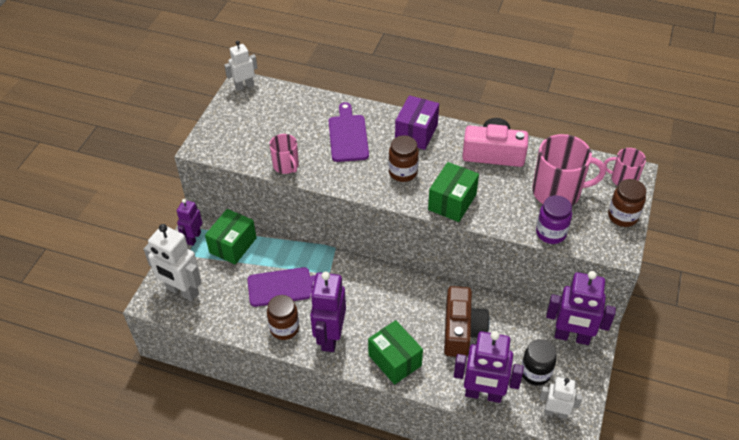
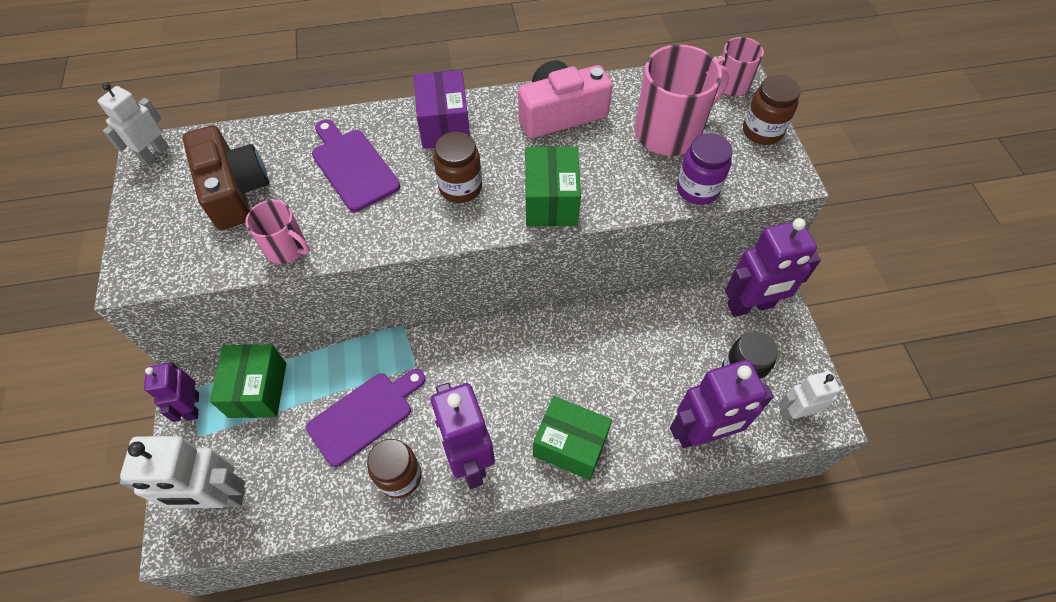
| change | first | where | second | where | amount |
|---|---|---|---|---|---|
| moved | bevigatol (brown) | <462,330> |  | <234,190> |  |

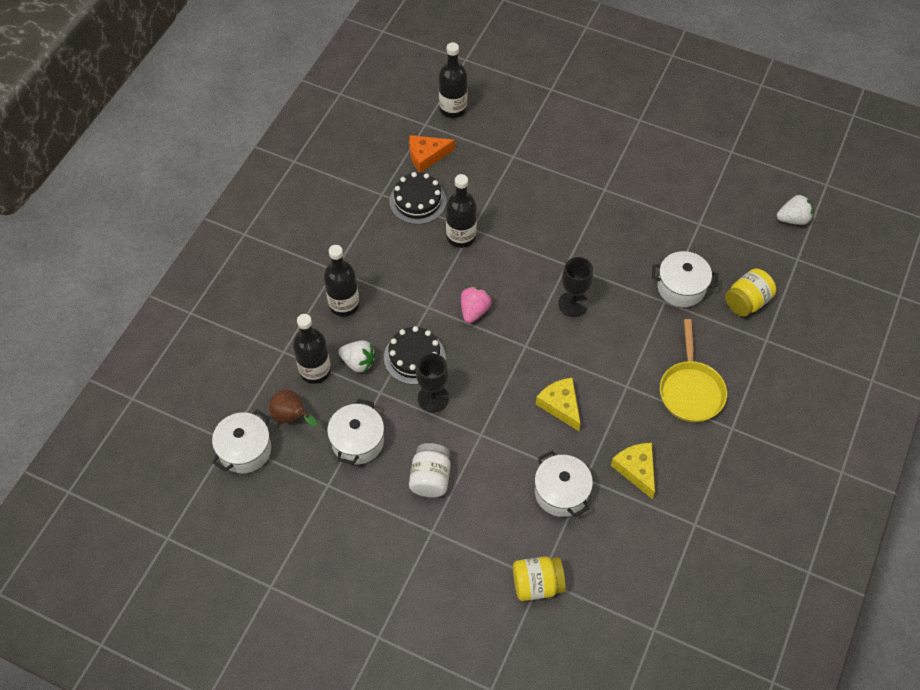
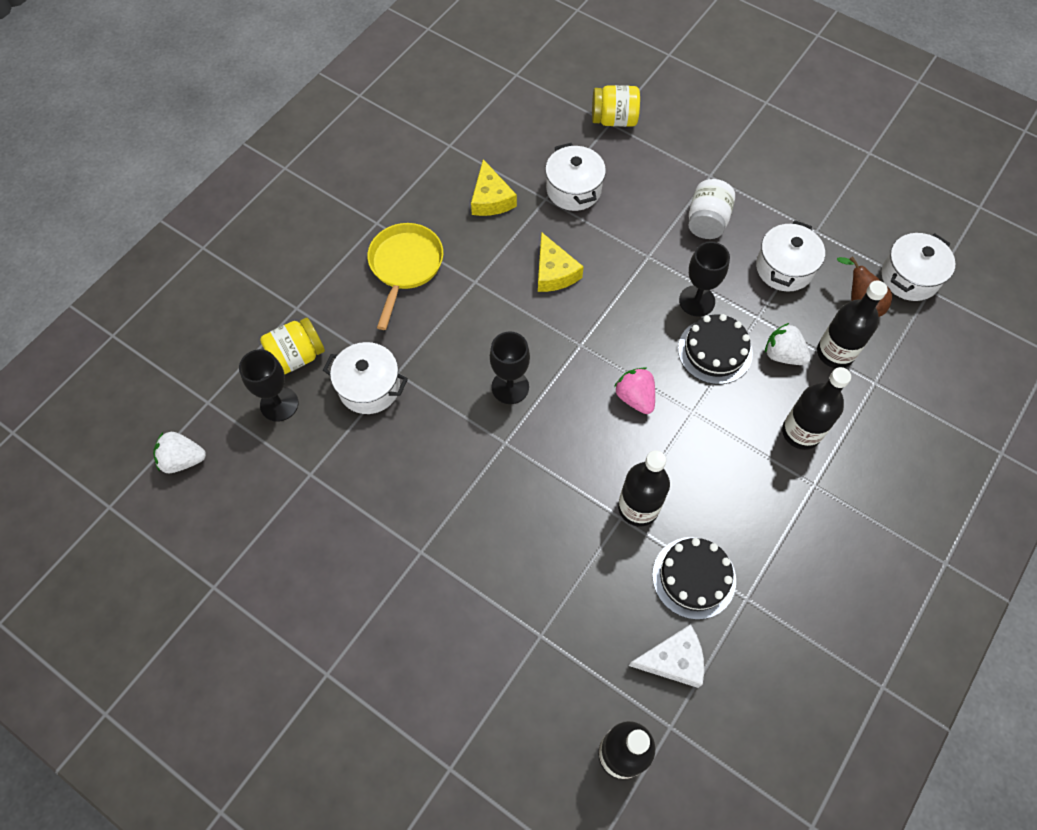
| change | first | where | second | where | amount |
|---|---|---|---|---|---|
| added |  |  | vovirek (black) | <279,404> |  |
| recoloured | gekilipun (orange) | <426,156> | gekilipun (white) | <673,660> |  |
| turned | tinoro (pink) | <474,311> |  | <635,397> | 120 degrees clockwise |

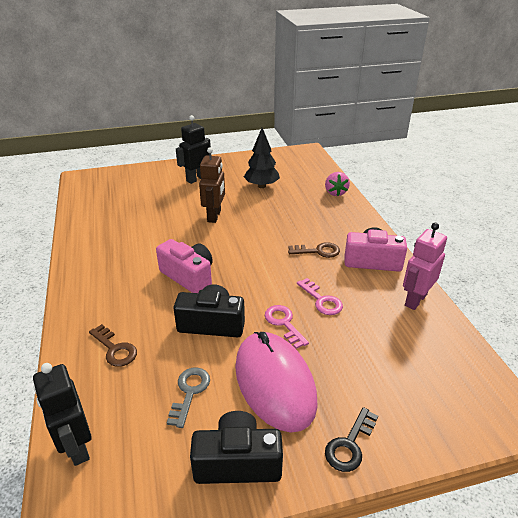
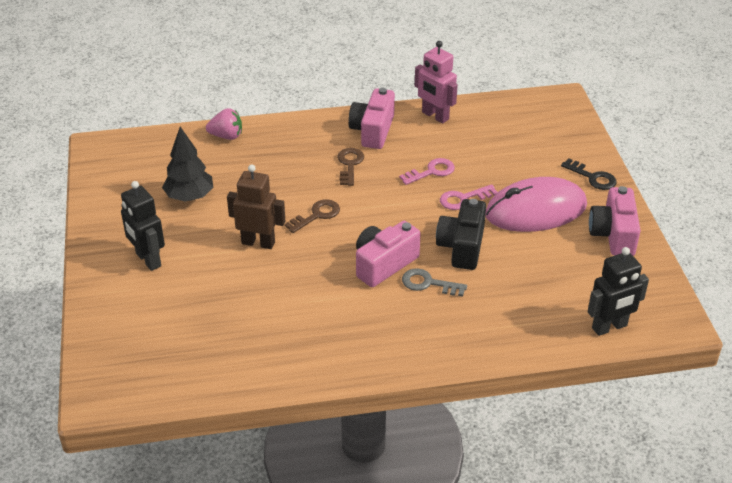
| change | first | where | second | where | amount |
|---|---|---|---|---|---|
| moved | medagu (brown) | <115,349> |  | <317,215> |  |
| moved | medagu (grey) | <189,392> |  | <428,283> |  |
| recoloured | bevigatol (black) | <237,462> | bevigatol (pink) | <613,234> |  |

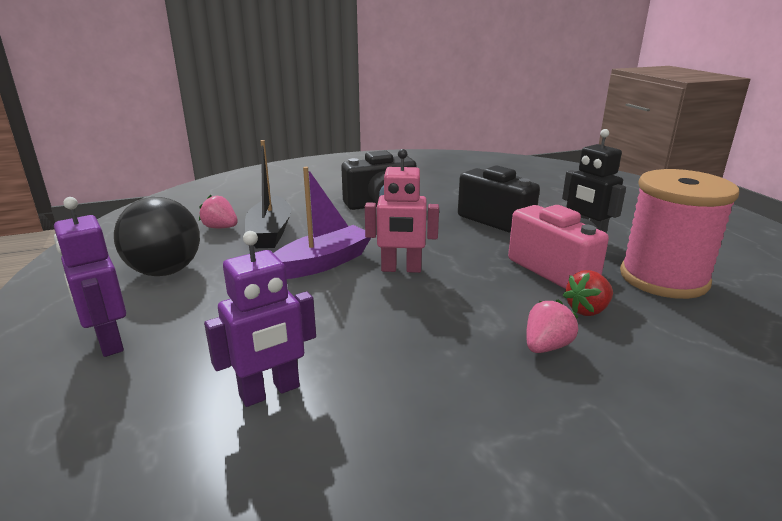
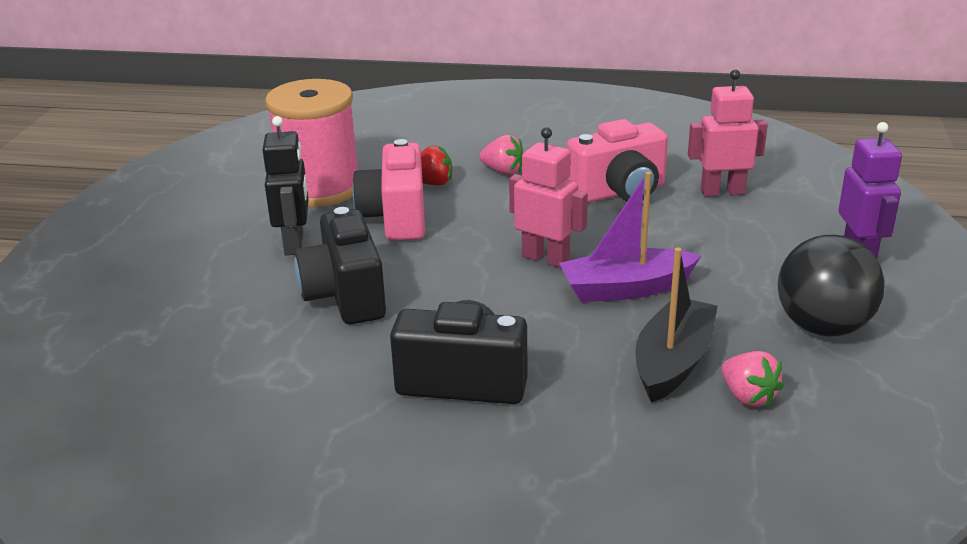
| change | first | where | second | where | amount |
|---|---|---|---|---|---|
| added |  |  | bevigatol (pink) | <619,192> |  |
| recoloured | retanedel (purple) | <270,392> | retanedel (pink) | <722,192> |  |
| turned | tinoro (pink) | <546,346> |  | <503,171> | 135 degrees counterclockwise |

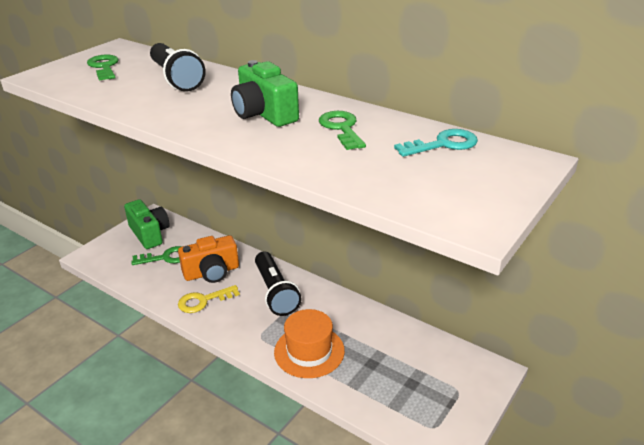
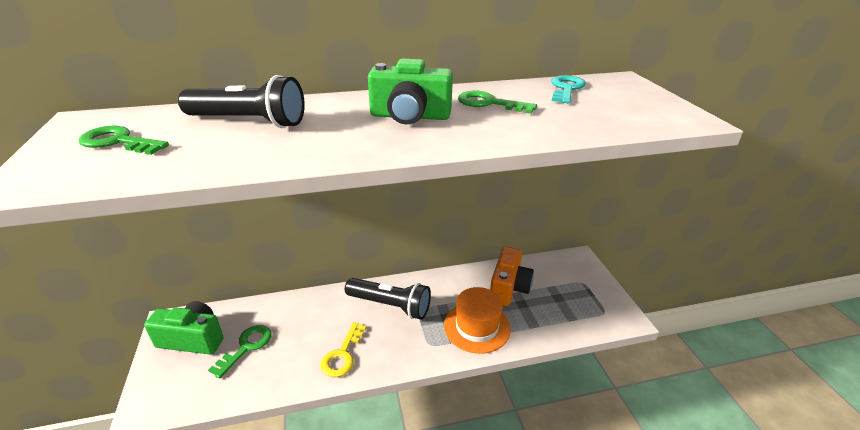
| change | first | where | second | where | amount |
|---|---|---|---|---|---|
| moved | bevigatol (orange) | <212,272> |  | <508,288> |  |

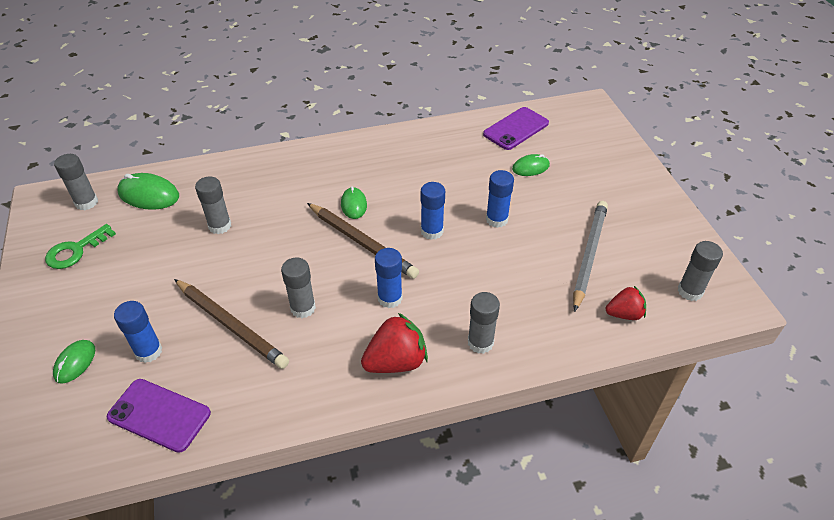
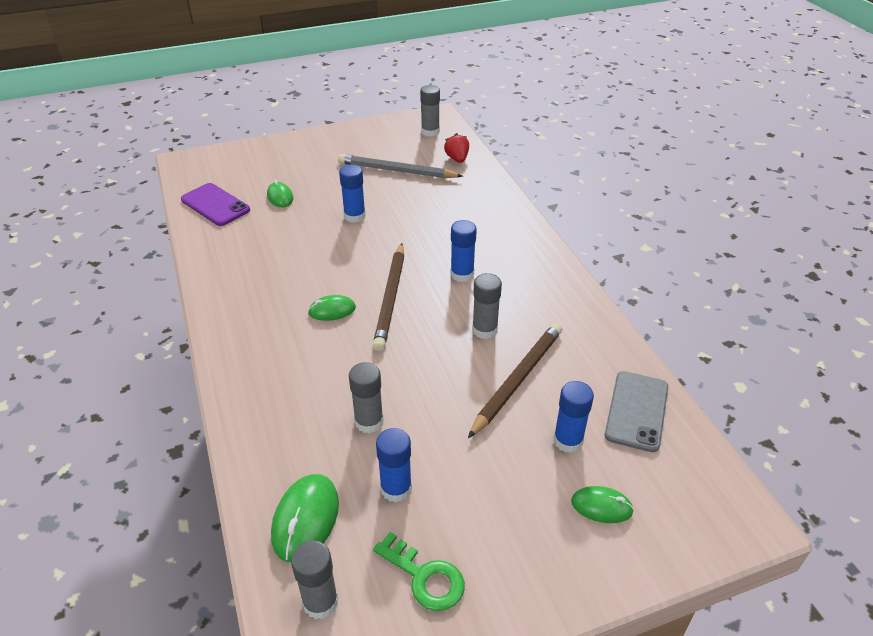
| change | first | where | second | where | amount |
|---|---|---|---|---|---|
| removed | tinoro (red) | <396,362> |  |  |  |
| removed | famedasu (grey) | <480,342> |  |  |  |
| moved | famedasu (blue) | <432,231> |  | <396,489> |  |
| recoloured | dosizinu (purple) | <159,415> | dosizinu (grey) | <636,411> |  |
| turned | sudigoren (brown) | <362,243> |  | <390,298> | 150 degrees clockwise |

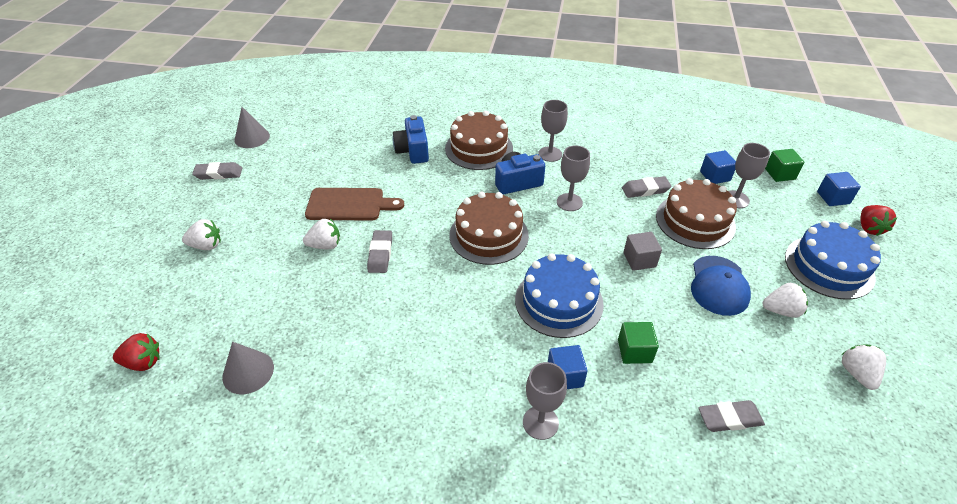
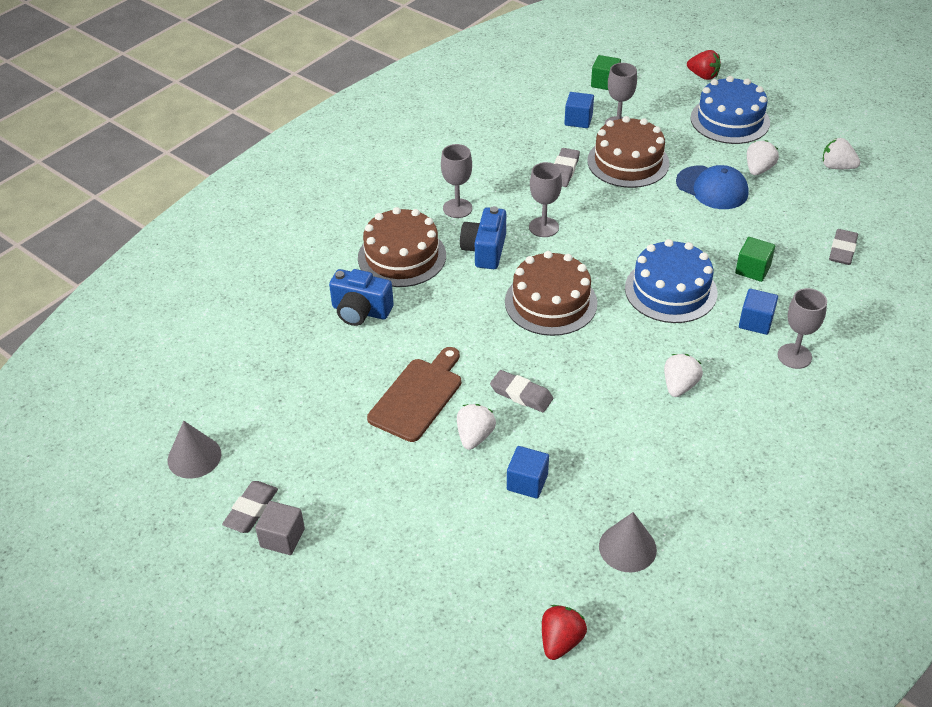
| change | first | where | second | where | amount |
|---|---|---|---|---|---|
| moved | tinoro (white) | <206,245> |  | <679,386> |  |
| moved | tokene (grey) | <639,260> |  | <282,538> |  |
| moved | tokene (blue) | <833,198> |  | <527,482> |  |

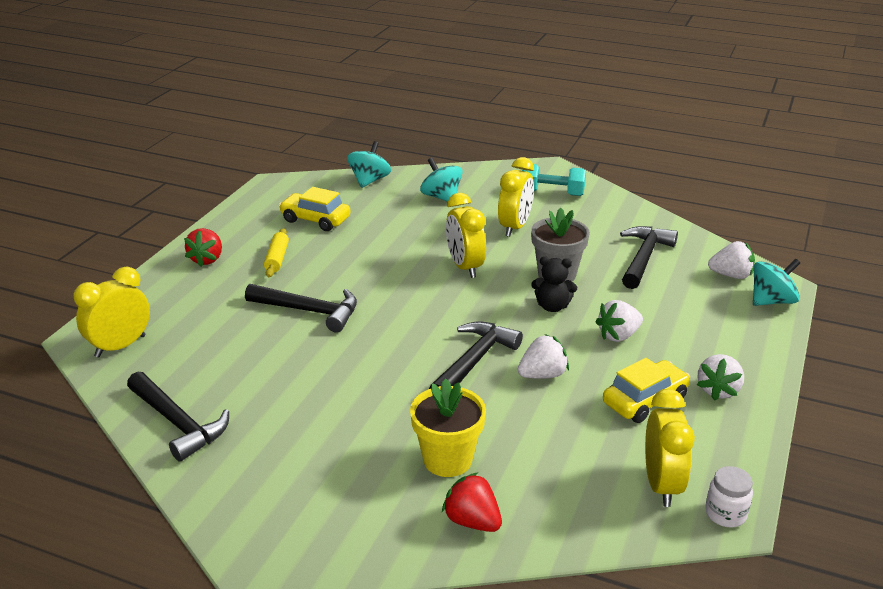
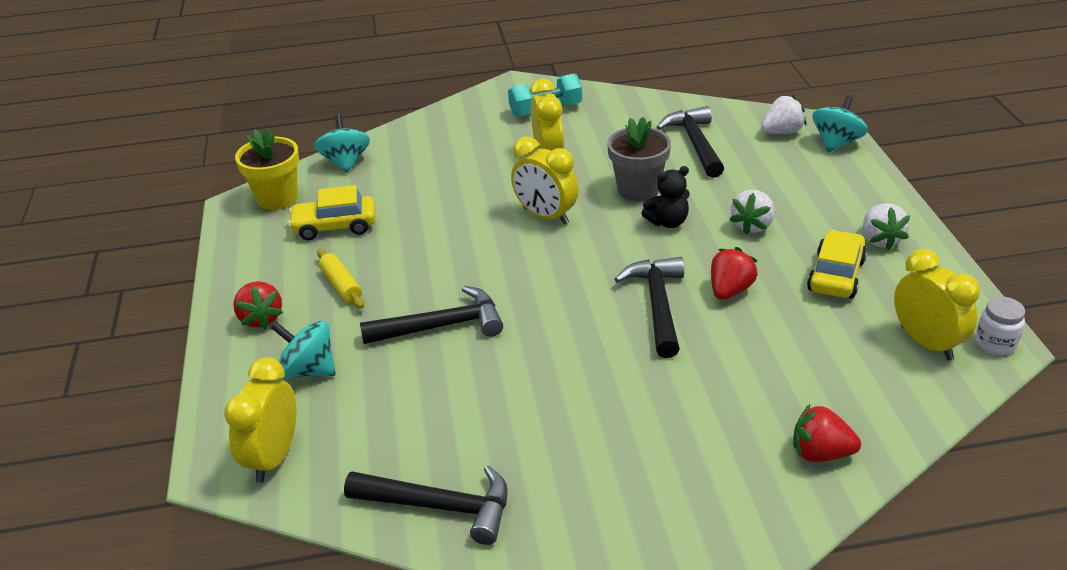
| change | first | where | second | where | amount |
|---|---|---|---|---|---|
| moved | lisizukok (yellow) | <447,460> |  | <277,198> |  |
| moved | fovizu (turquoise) | <441,197> |  | <309,370> |  |
| recoloured | tinoro (white) | <542,375> | tinoro (red) | <730,290> |  |

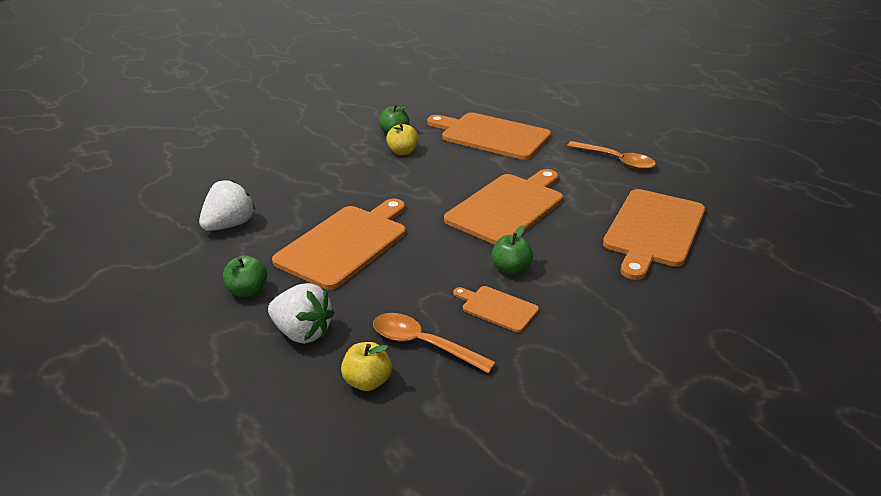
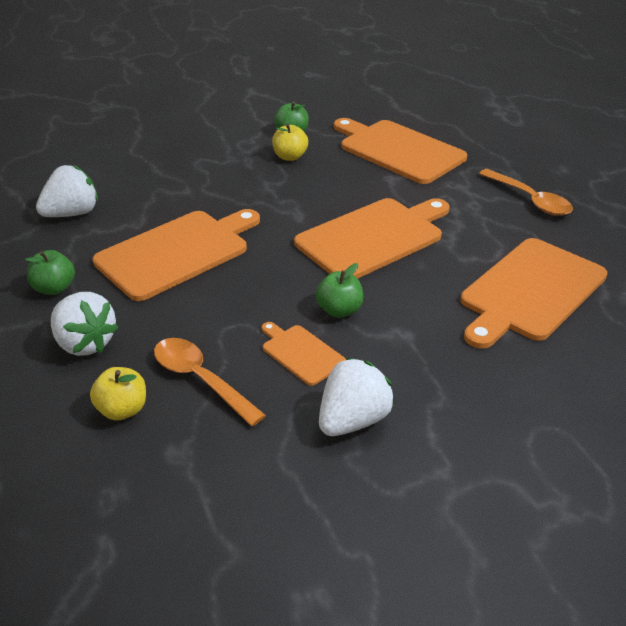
| change | first | where | second | where | amount |
|---|---|---|---|---|---|
| added |  |  | tinoro (white) | <353,420> |  |

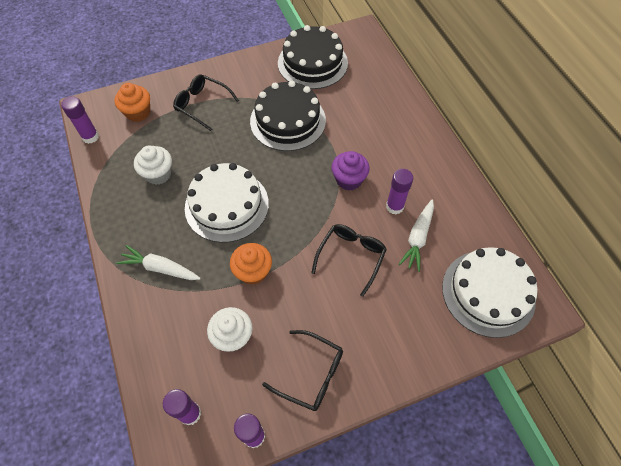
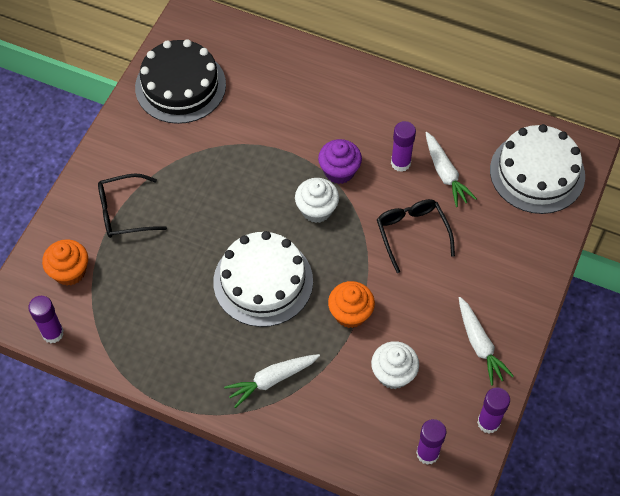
| change | first | where | second | where | amount |
|---|---|---|---|---|---|
| removed | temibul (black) | <288,120> |  |  |  |
| moved | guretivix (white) | <158,174> |  | <316,210> |  |
| replaced | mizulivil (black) | <311,374> | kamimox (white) | <480,345> |  |

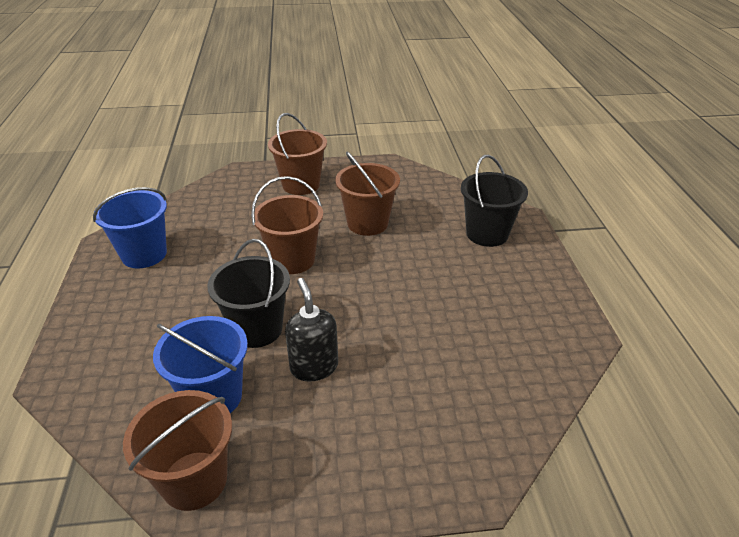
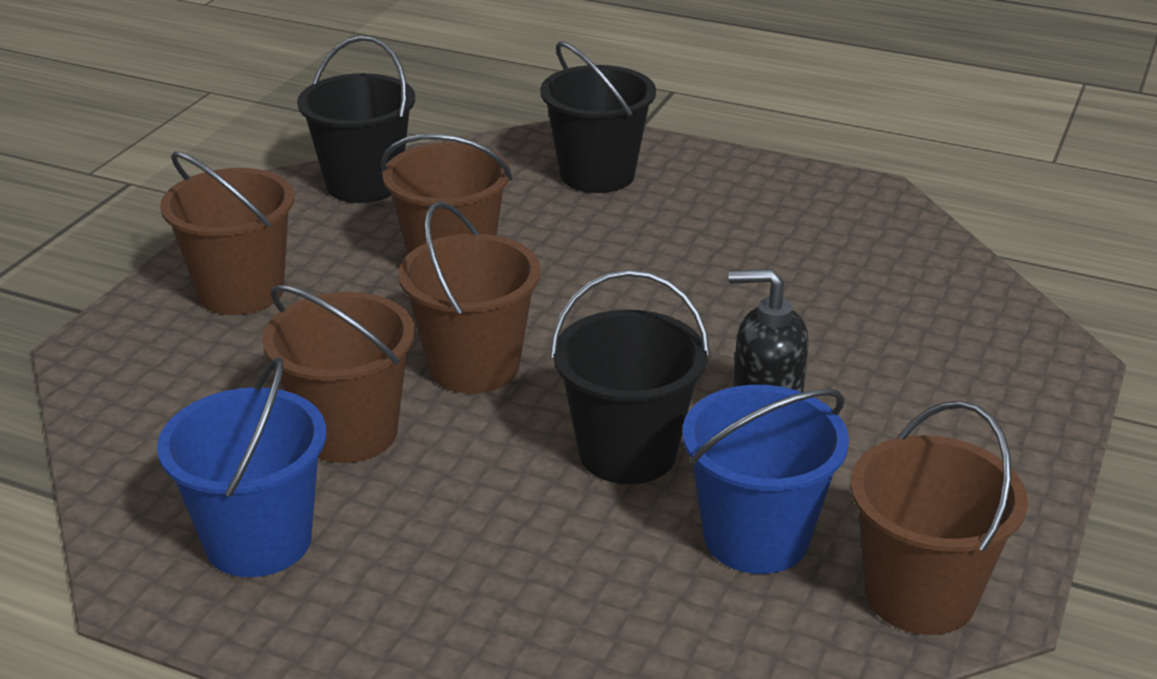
| change | first | where | second | where | amount |
|---|---|---|---|---|---|
| added |  |  | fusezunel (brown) | <349,432> |  |
| added |  |  | fusezunel (black) | <364,184> |  |

